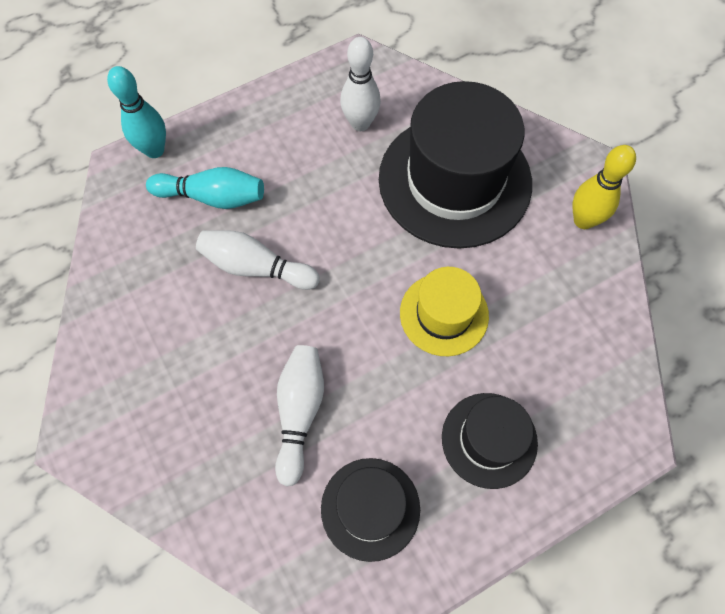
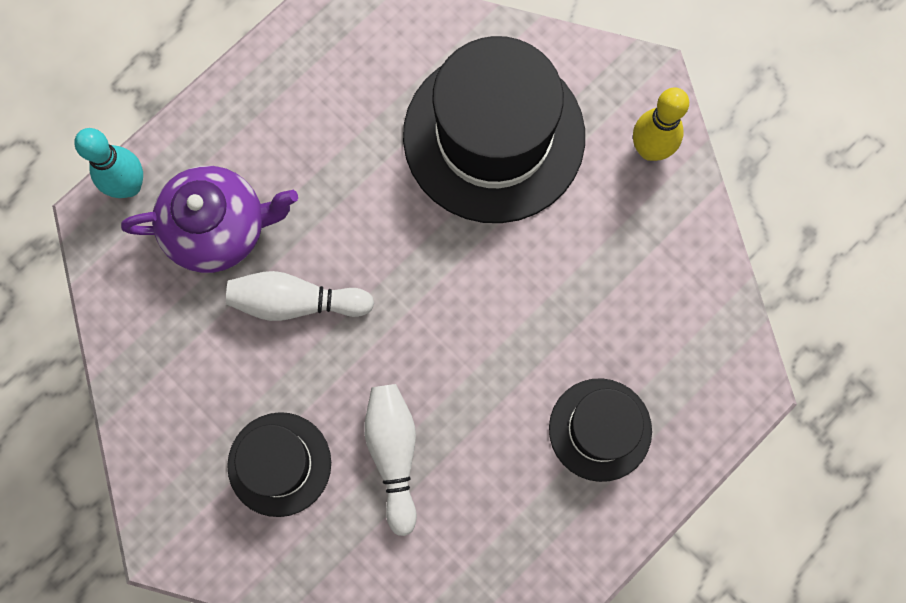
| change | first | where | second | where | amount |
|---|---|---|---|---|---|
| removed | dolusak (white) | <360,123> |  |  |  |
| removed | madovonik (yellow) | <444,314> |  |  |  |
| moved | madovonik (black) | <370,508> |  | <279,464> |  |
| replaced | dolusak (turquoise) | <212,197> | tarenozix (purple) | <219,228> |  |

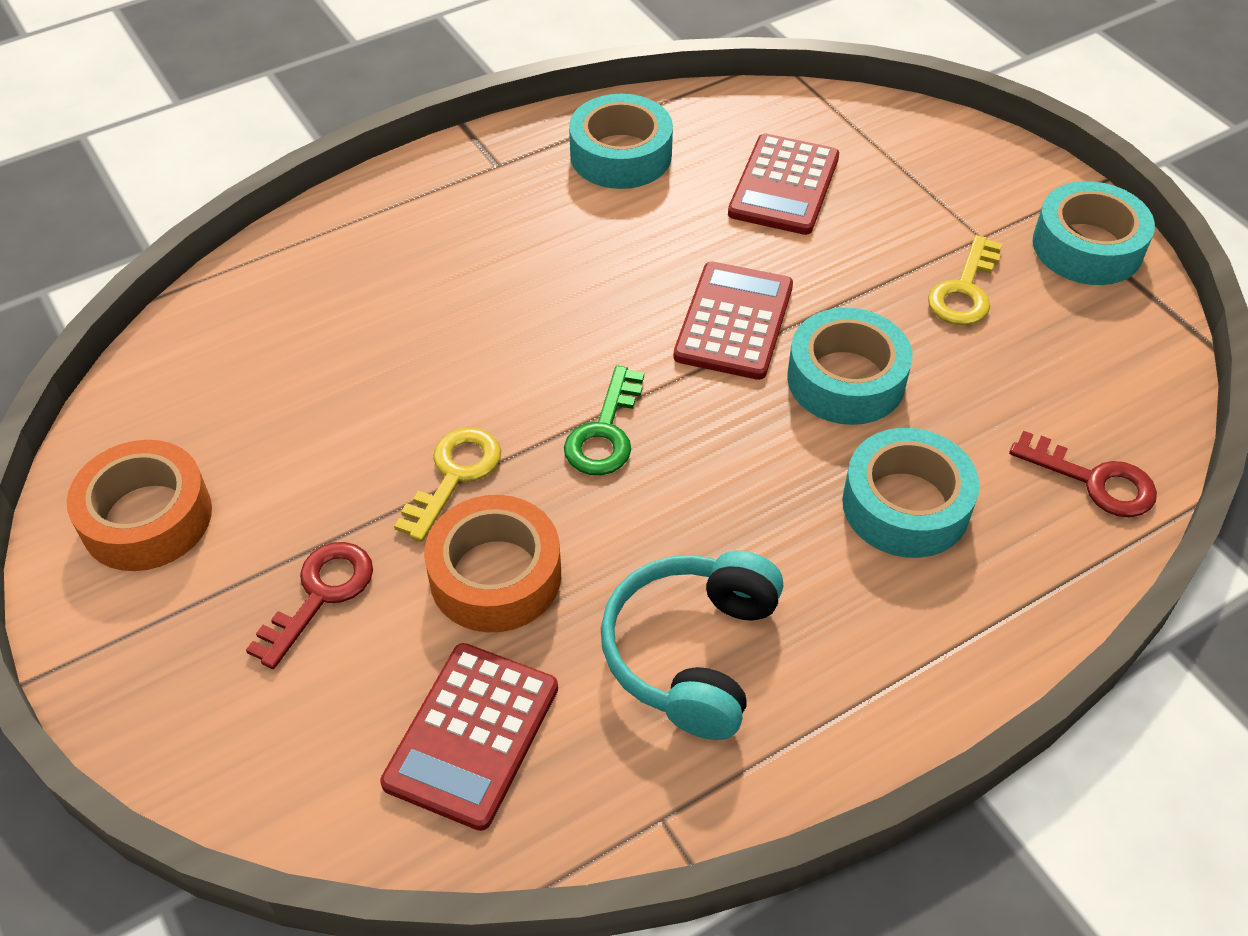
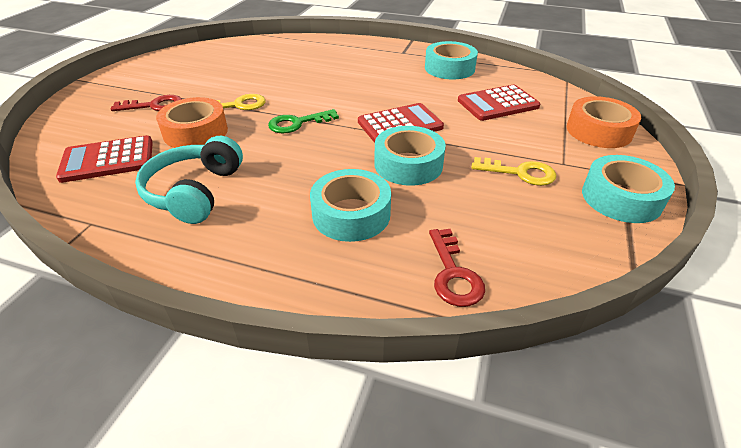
| change | first | where | second | where | amount |
|---|---|---|---|---|---|
| moved | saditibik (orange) | <147,518> |  | <598,131> |  |
| turned | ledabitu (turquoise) | <692,653> |  | <195,192> | 60 degrees counterclockwise |
| turned | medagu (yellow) | <964,290> |  | <520,173> | 150 degrees counterclockwise |

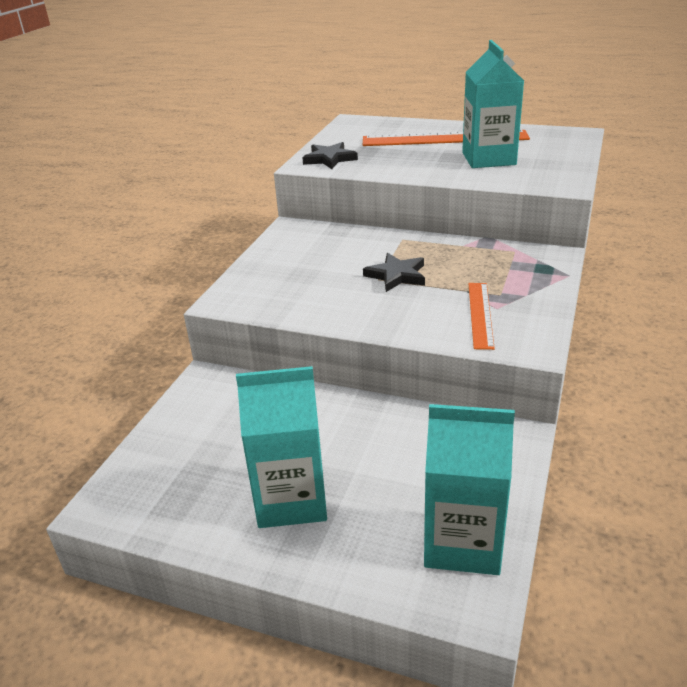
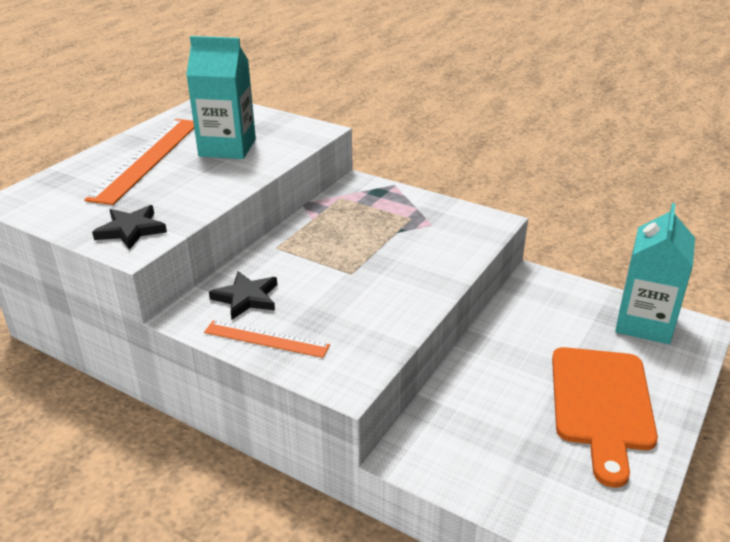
| change | first | where | second | where | amount |
|---|---|---|---|---|---|
| moved | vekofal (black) | <396,275> |  | <246,298> |  |
| moved | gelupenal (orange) | <480,314> |  | <266,339> |  |
| replaced | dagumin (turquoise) | <291,499> | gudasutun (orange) | <601,404> |  |

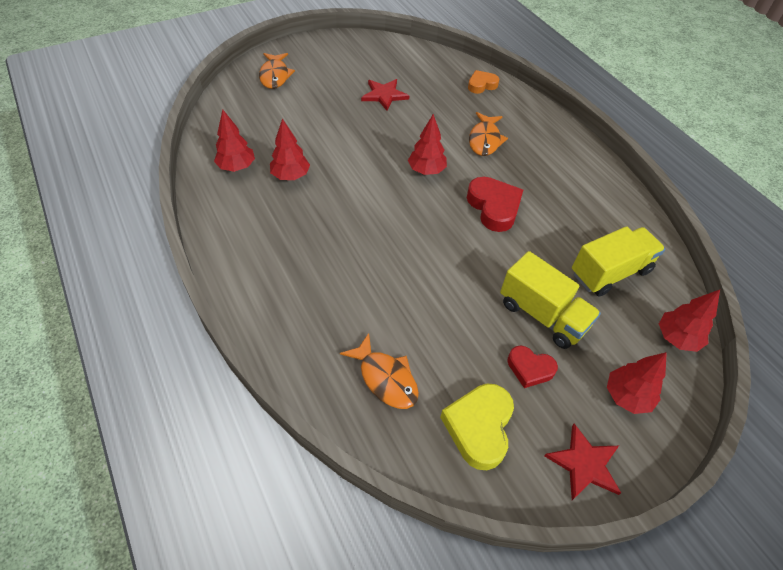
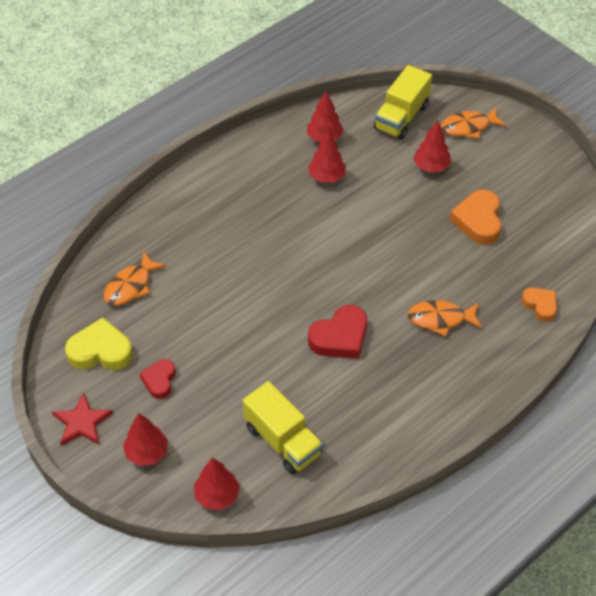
| change | first | where | second | where | amount |
|---|---|---|---|---|---|
| moved | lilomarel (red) | <426,170> |  | <431,166> |  |
| moved | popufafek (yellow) | <542,315> |  | <401,117> |  |
| replaced | vekofal (red) | <384,95> | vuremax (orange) | <478,221> |  |

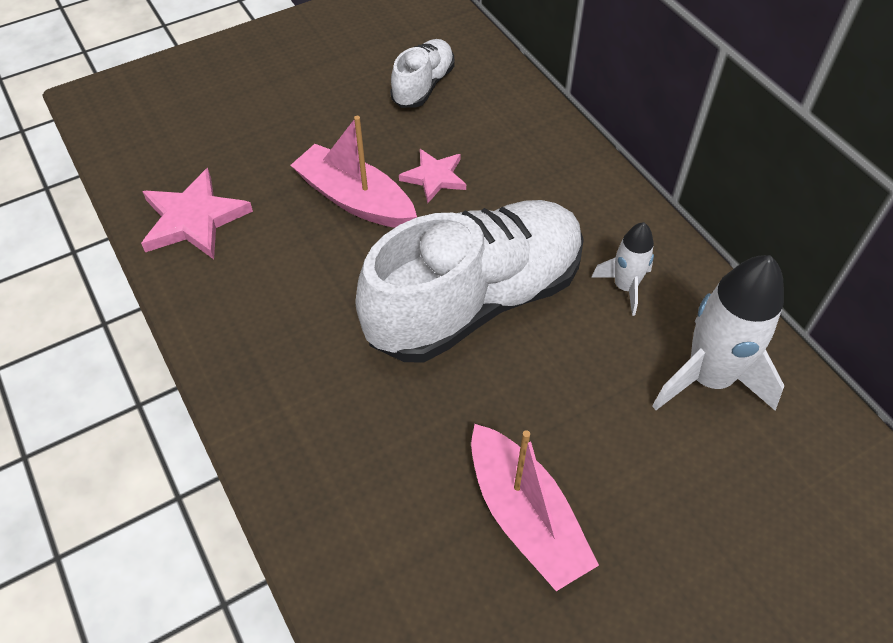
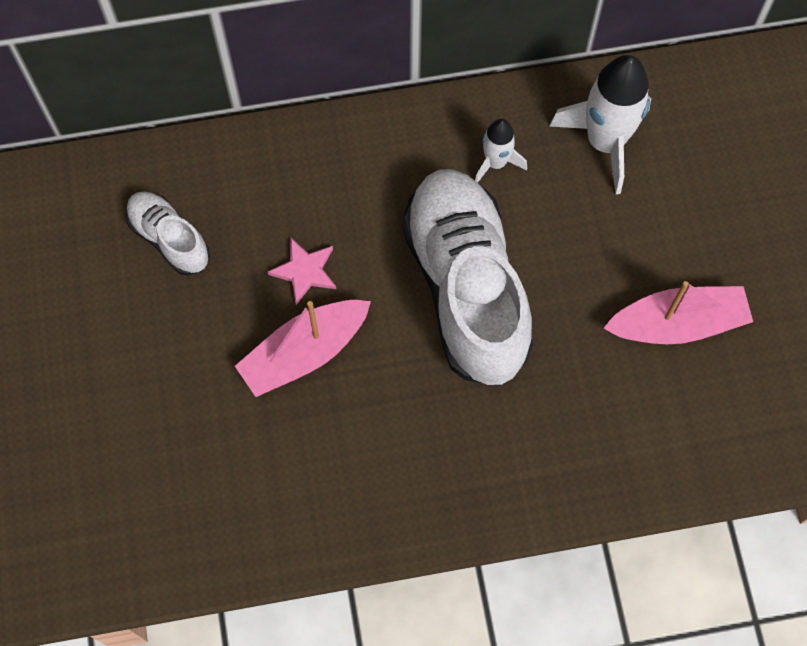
| change | first | where | second | where | amount |
|---|---|---|---|---|---|
| removed | vekofal (pink) | <194,219> |  |  |  |

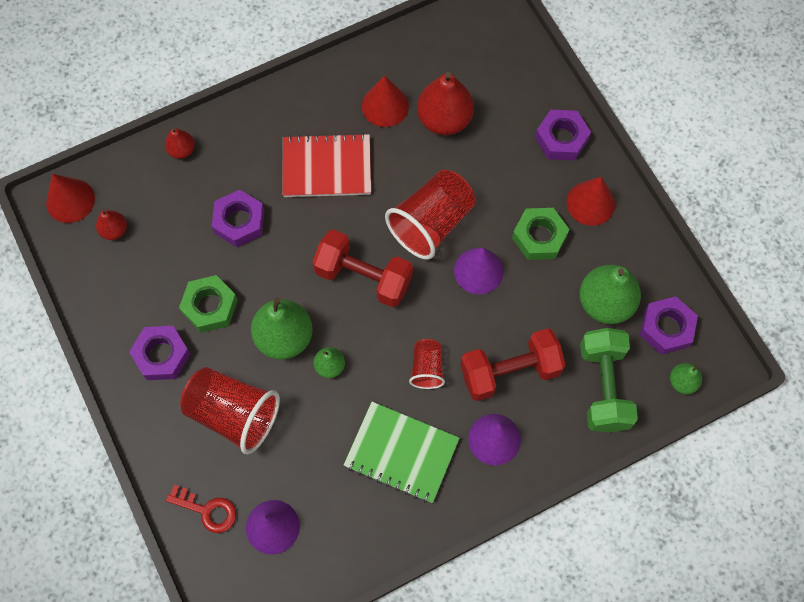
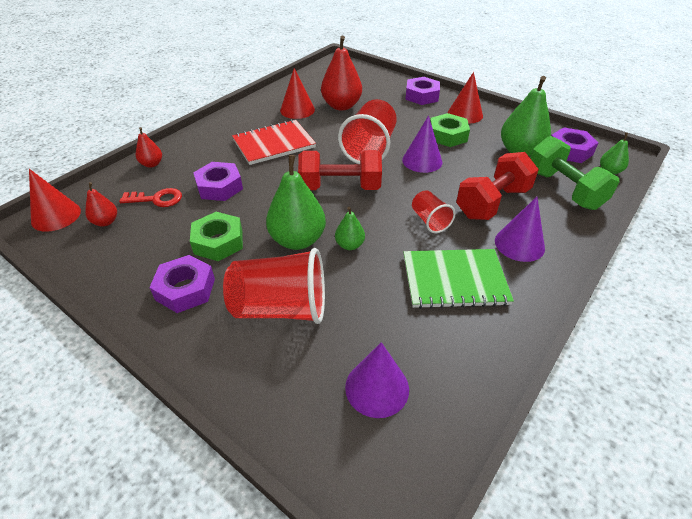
| change | first | where | second | where | amount |
|---|---|---|---|---|---|
| moved | medagu (red) | <207,510> |  | <157,199> |  |

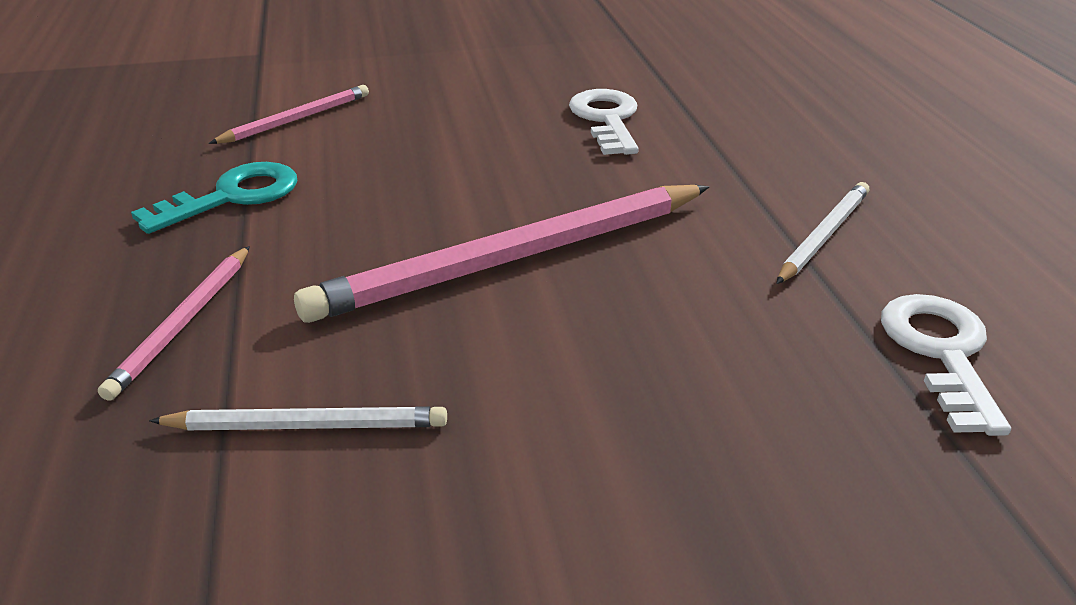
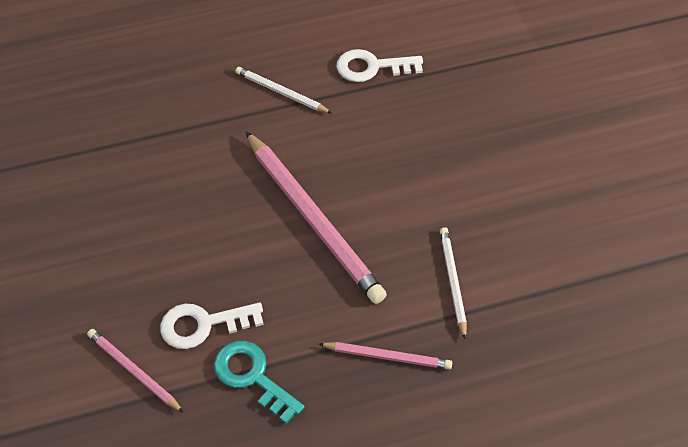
| change | first | where | second | where | amount |
|---|---|---|---|---|---|
| moved | medagu (white) | <606,119> |  | <203,325> |  |

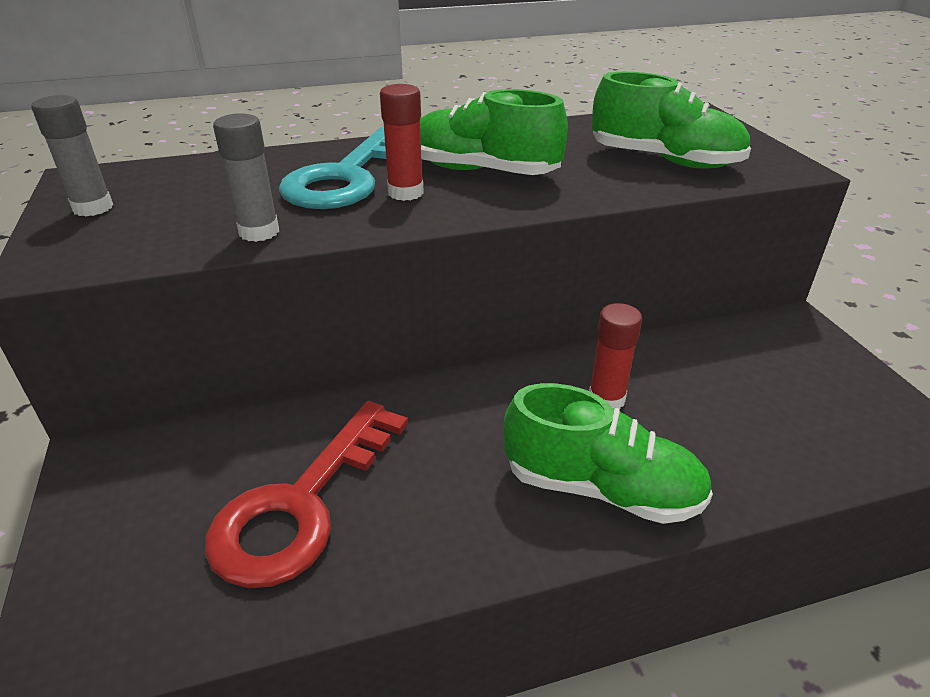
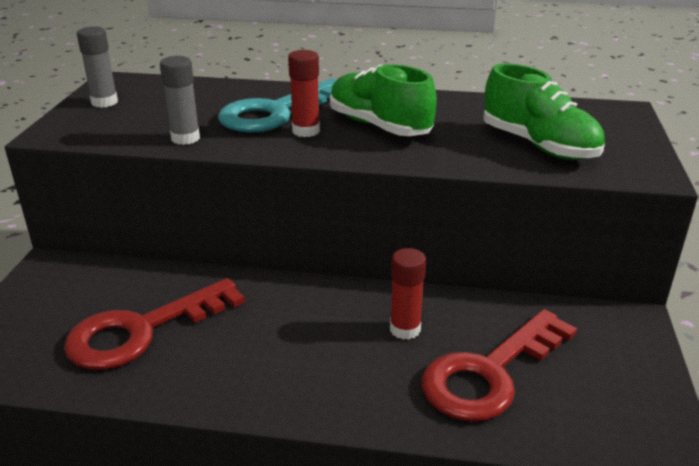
| change | first | where | second | where | amount |
|---|---|---|---|---|---|
| removed | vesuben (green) | <601,488> |  |  |  |
| added |  |  | medagu (red) | <490,373> |  |

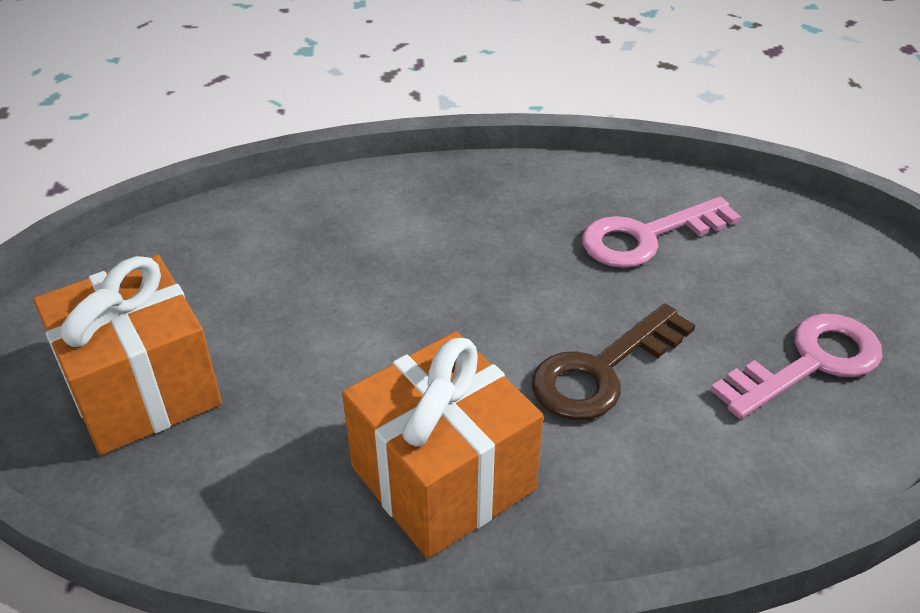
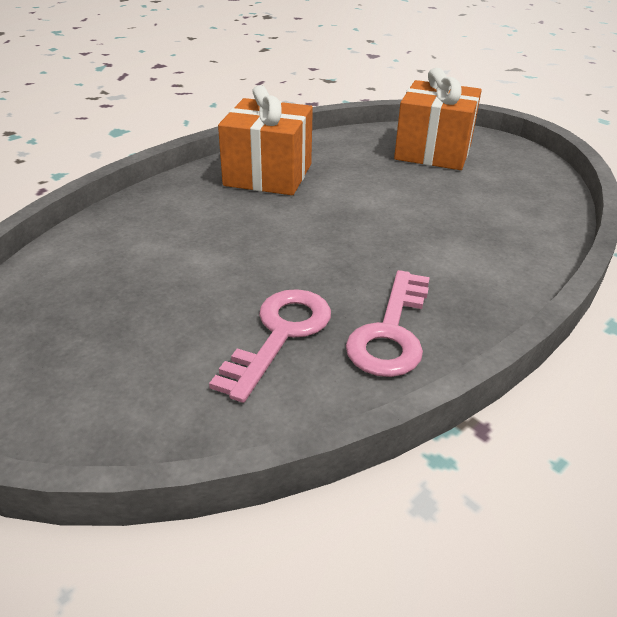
| change | first | where | second | where | amount |
|---|---|---|---|---|---|
| removed | medagu (brown) | <602,371> |  |  |  |
| moved | medagu (pink) | <810,362> |  | <391,332> |  |

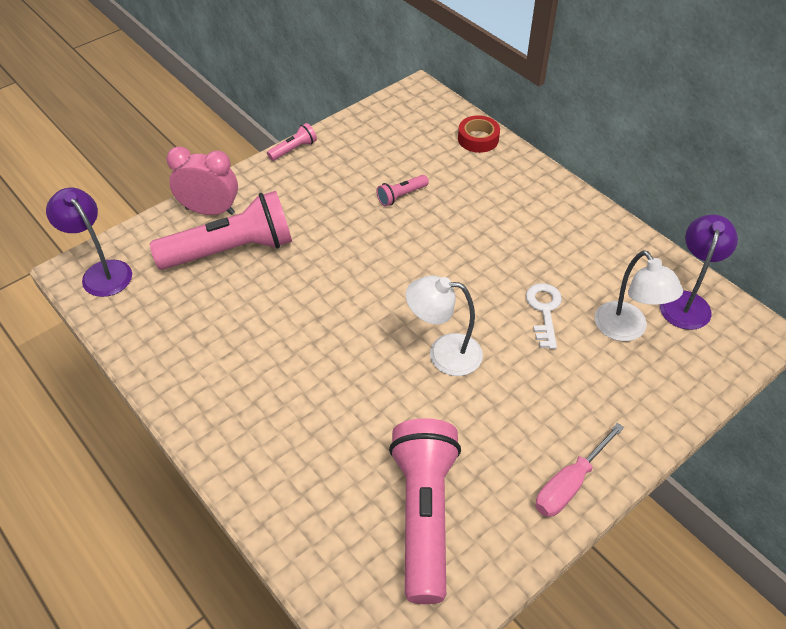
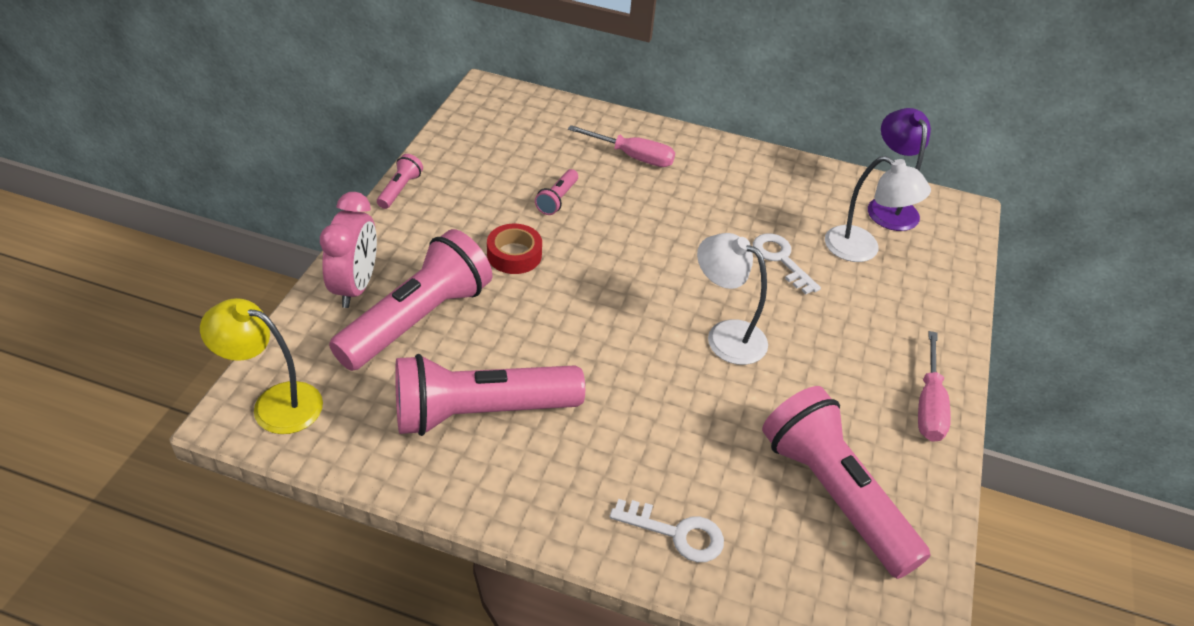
| change | first | where | second | where | amount |
|---|---|---|---|---|---|
| added |  |  | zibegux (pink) | <480,412> |  |
| added |  |  | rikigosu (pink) | <633,157> |  |
| added |  |  | medagu (white) | <677,533> |  |
| moved | saditibik (red) | <478,139> |  | <514,255> |  |
| recoloured | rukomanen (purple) | <101,272> | rukomanen (yellow) | <274,404> |  |
| turned | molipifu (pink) | <210,211> |  | <355,287> | 120 degrees clockwise |
| turned | rukomanen (white) | <443,353> |  | <725,336> | 60 degrees clockwise |

